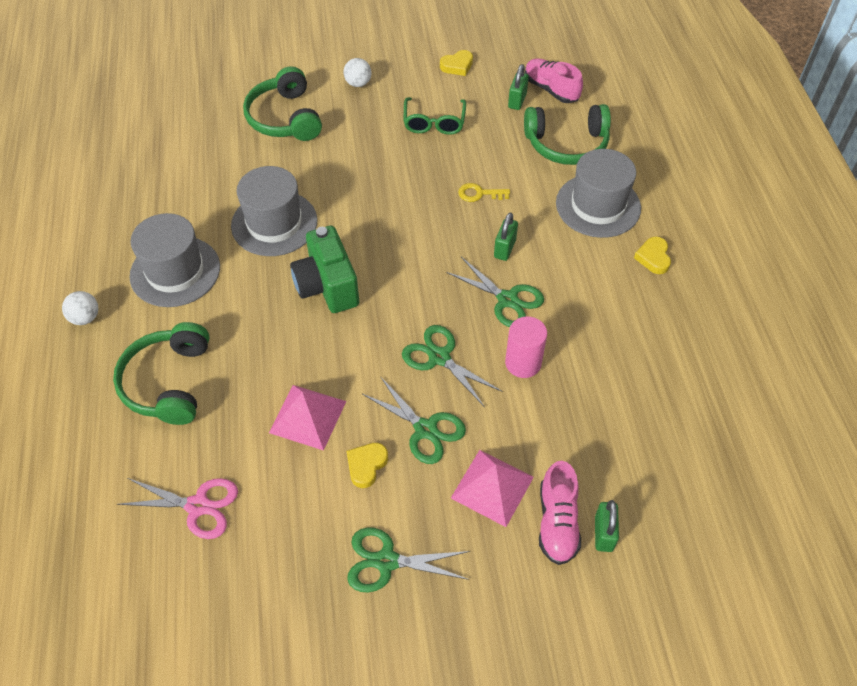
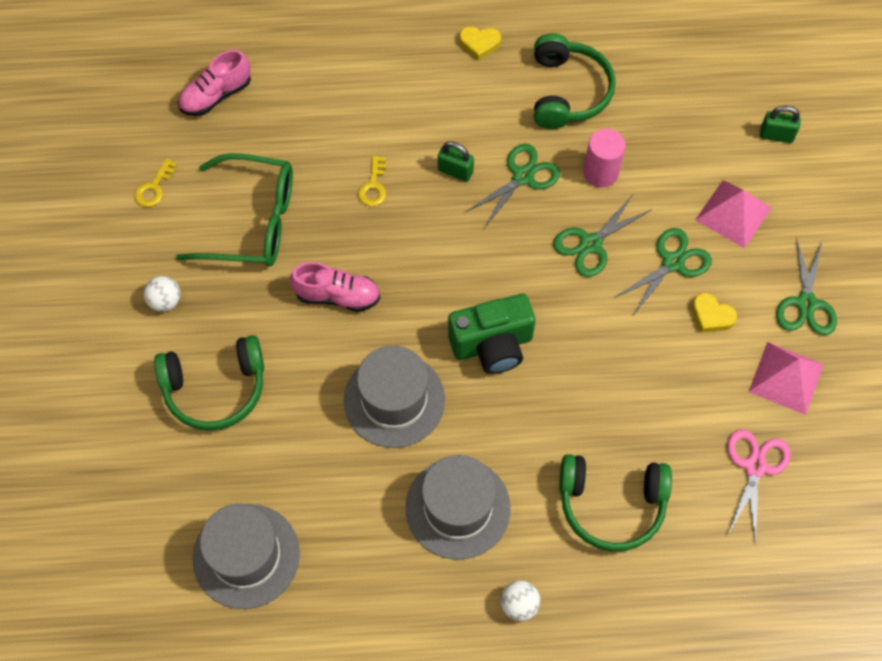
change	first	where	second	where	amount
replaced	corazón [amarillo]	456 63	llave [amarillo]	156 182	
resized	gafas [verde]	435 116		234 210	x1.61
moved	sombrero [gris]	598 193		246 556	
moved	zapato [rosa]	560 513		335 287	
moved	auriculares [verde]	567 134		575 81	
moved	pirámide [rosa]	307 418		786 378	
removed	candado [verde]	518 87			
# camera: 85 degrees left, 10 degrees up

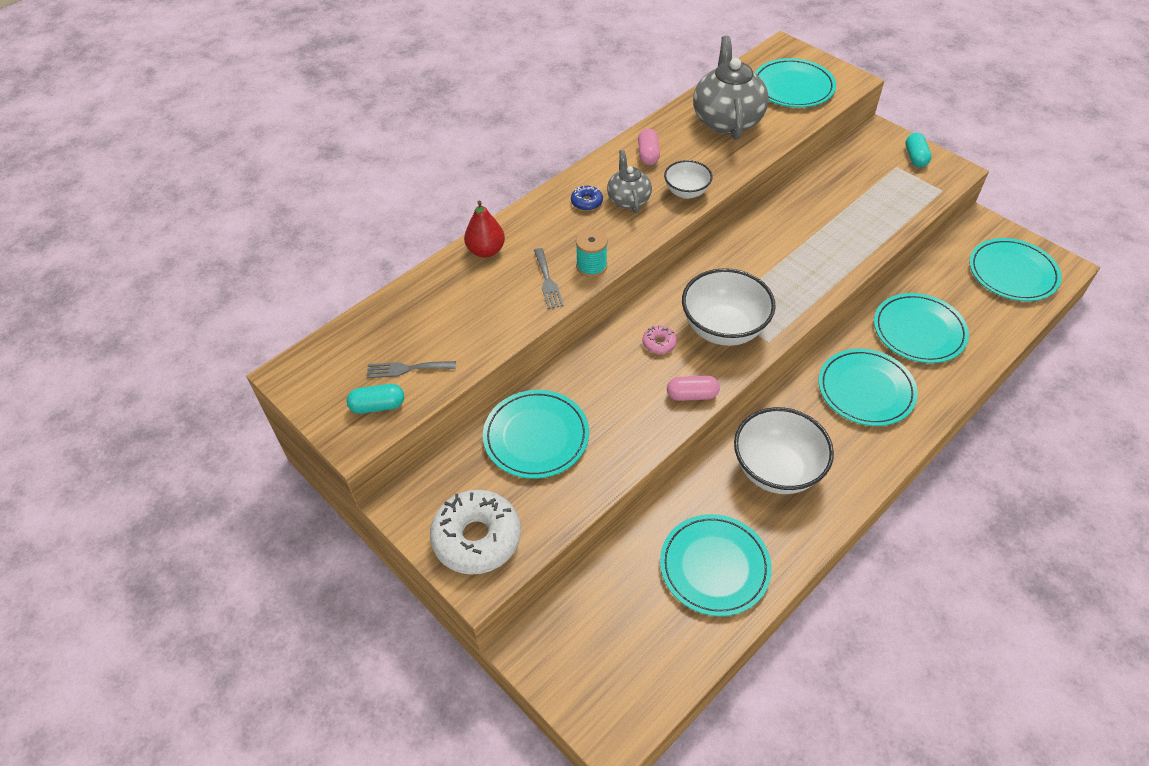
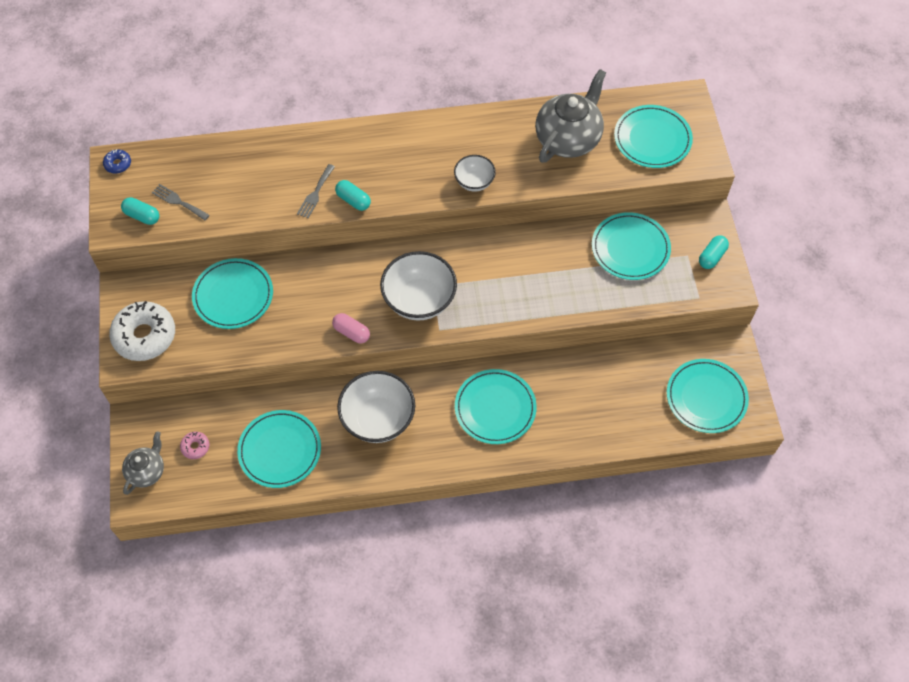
change	first	where	second	where	amount
moved	rosquilla [azul]	587 198		117 161	
moved	tetera [gris]	629 182		143 463	
moved	rosquilla [rosa]	659 340		194 445	
replaced	carrete [turquesa]	592 253	cápsula [turquesa]	353 195	
moved	plato [turquesa]	921 328		631 246	
removed	pera [rojo]	484 229			
removed	cápsula [rosa]	649 146			
# camera: 35 degrees right, 10 degrees up

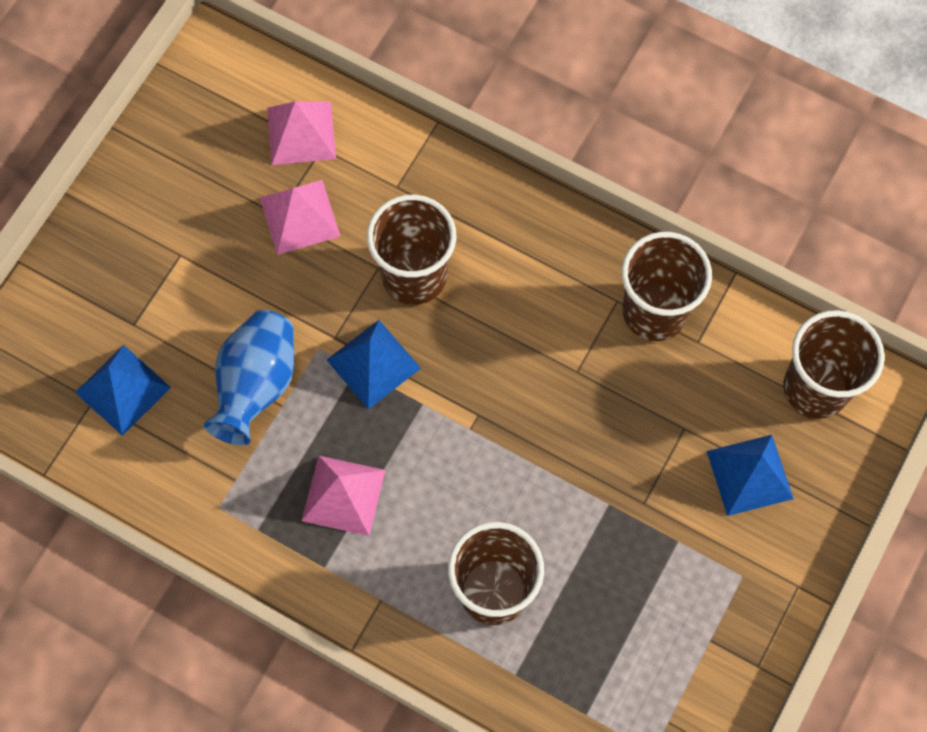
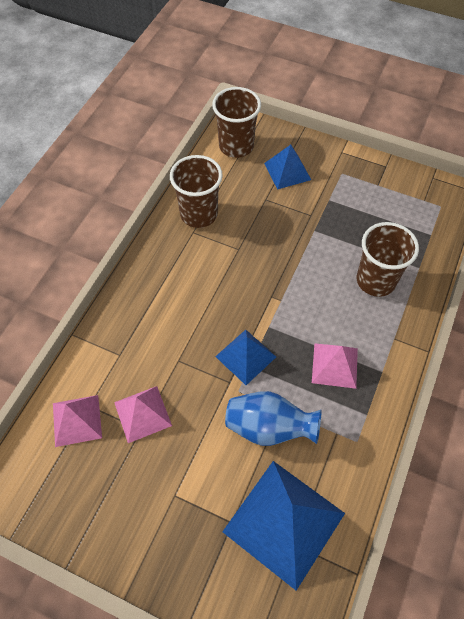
change	first	where	second	where	amount
resized	pirámide [azul]	123 390		283 526	x1.77
removed	vaso [marrón]	411 250			
# camera: 95 degrees left, 10 degrees down

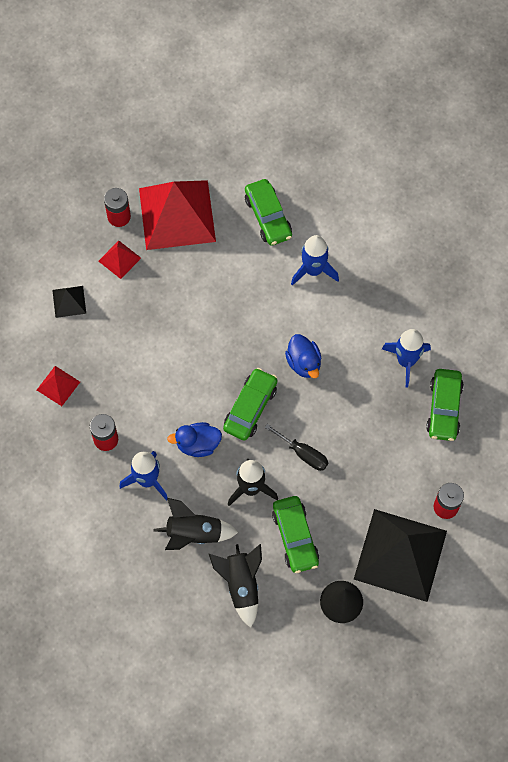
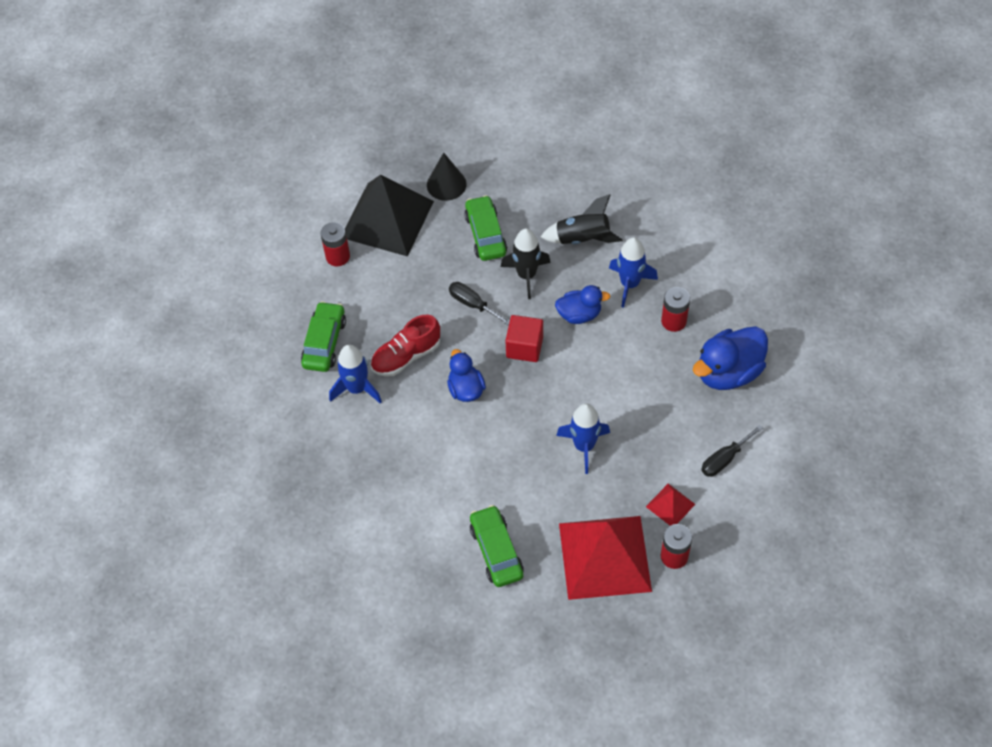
change	first	where	second	where	amount
added			zapato [rojo]	405 345	
replaced	coche [verde]	250 404	cubo [rojo]	524 338	
moved	cohete [azul]	315 260		583 438	
replaced	pirámide [rojo]	58 386	pato [azul]	730 358	
replaced	pirámide [negro]	69 302	destornillador [negro]	732 451	
removed	cohete [negro]	235 586			
# camera: 175 degrees left, 10 degrees down

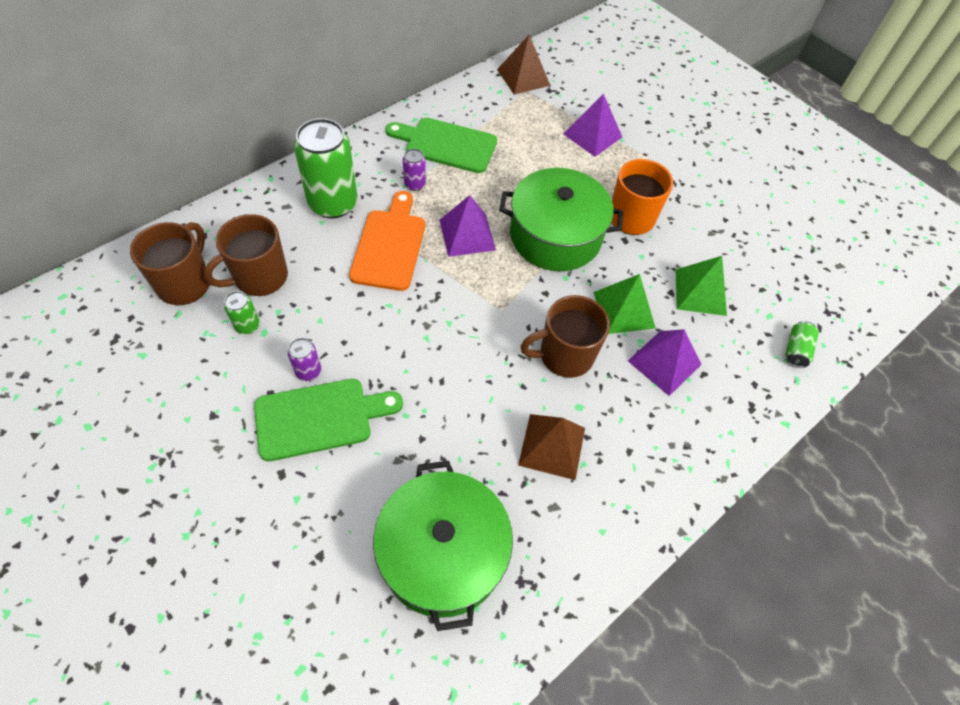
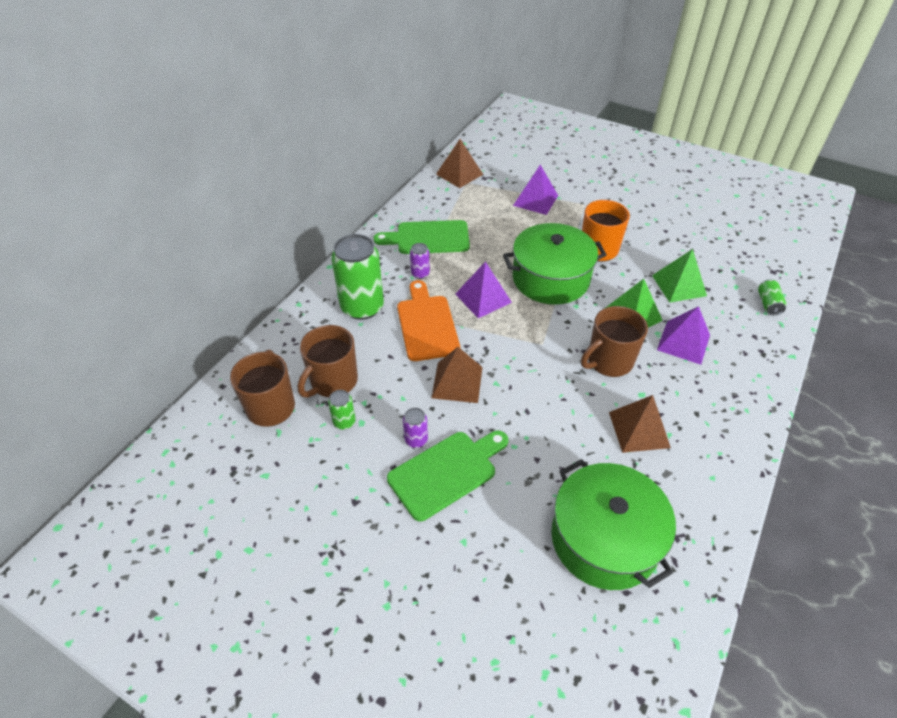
change	first	where	second	where	amount
added			pirámide [marrón]	456 375	
# camera: 15 degrees left, 10 degrees down

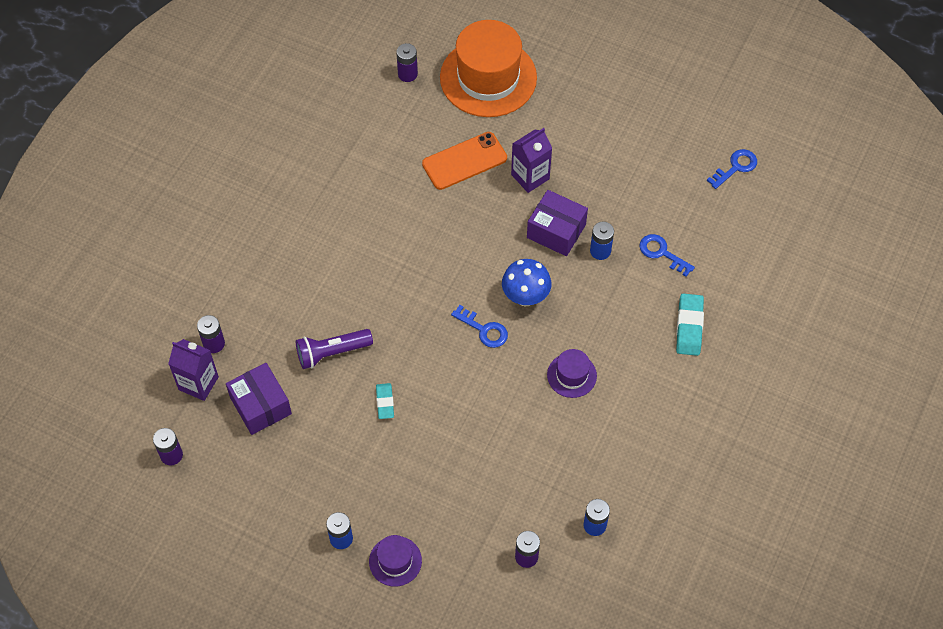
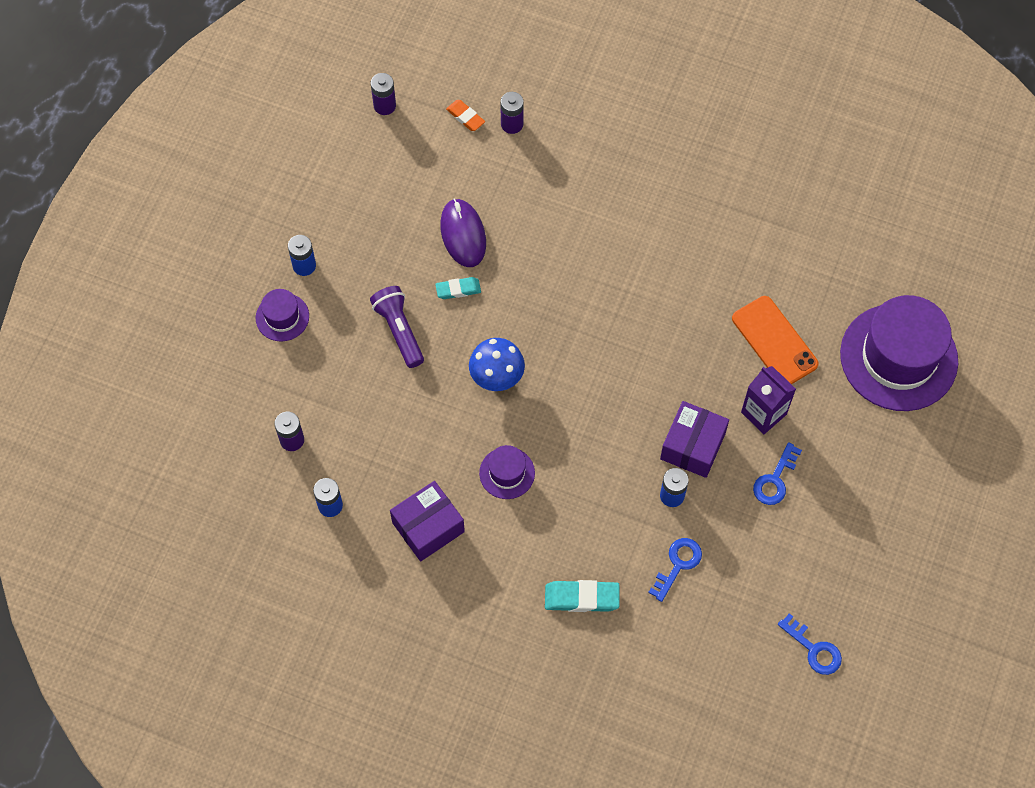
change	first	where	second	where	amount
moved	lámpara de mano [morado]	334 349		397 327	
moved	caja [morado]	259 399		427 521	
added			ratón [morado]	463 232	
replaced	cartón de leche [morado]	193 370	goma de borrar [naranja]	465 115	
moved	seta [azul]	526 283		497 364	
moved	llave [azul]	479 326		777 473	
recoloured	sombrero [naranja]	488 68	sombrero [morado]	899 353	
removed	pila [morado]	407 62			
# camera: 85 degrees right, 5 degrees up

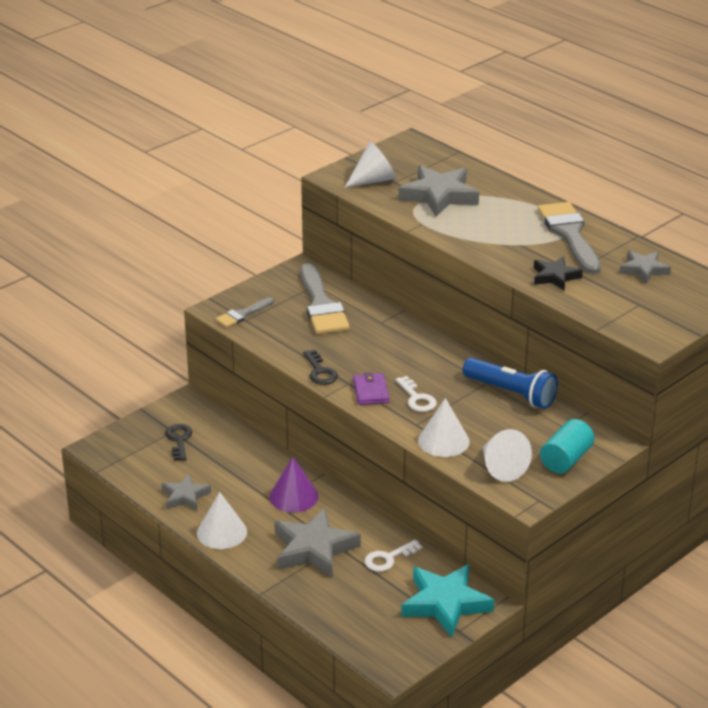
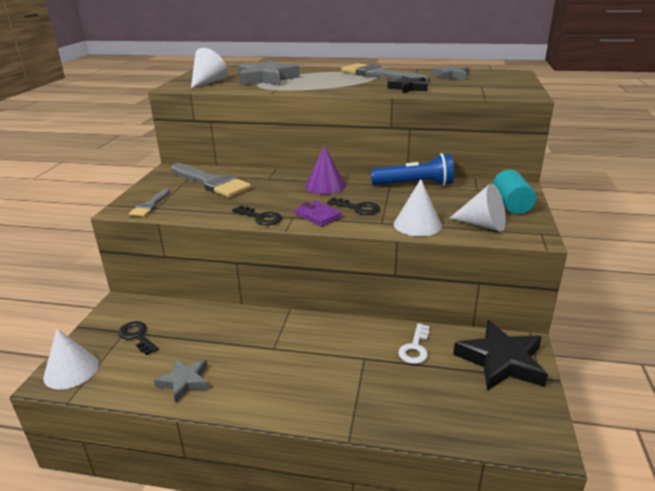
change	first	where	second	where	amount
moved	cono [blanco]	222 520		71 359	
moved	cono [morado]	293 485		325 169	
recoloured	llave [blanco]	416 394	llave [negro]	353 206	
recoloured	estrella [turquesa]	447 601	estrella [negro]	500 355	
removed	estrella [gris]	318 542			
# camera: 35 degrees left, 5 degrees down

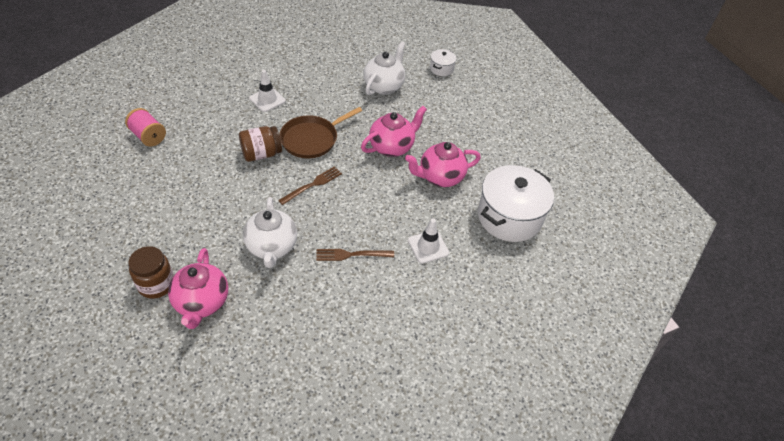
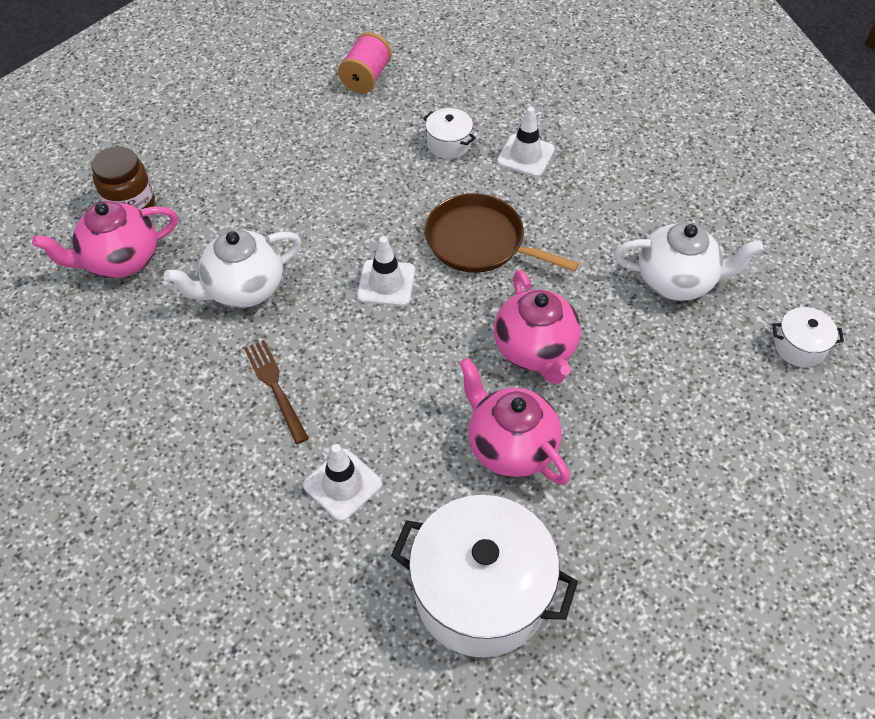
change	first	where	second	where	amount
replaced	tenedor [marrón]	310 185	cono de tráfico [blanco]	386 271	
added			olla [blanco]	449 133	
turned	tetera [rosa]	394 131		537 327	45 degrees clockwise
removed	tarro [marrón]	260 144			
# camera: 70 degrees right, 5 degrees up

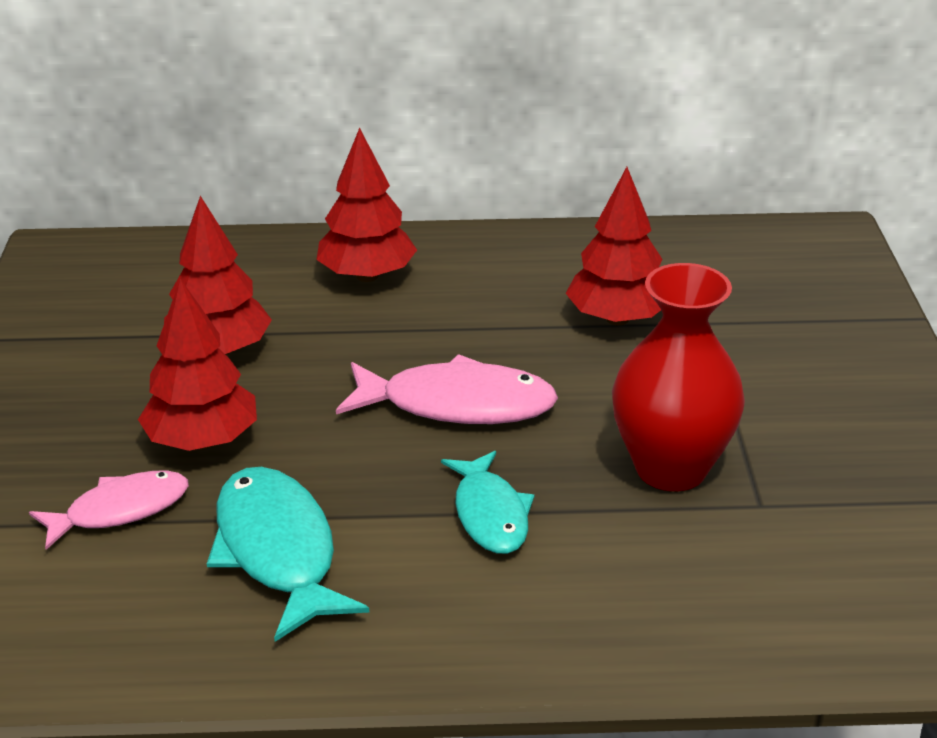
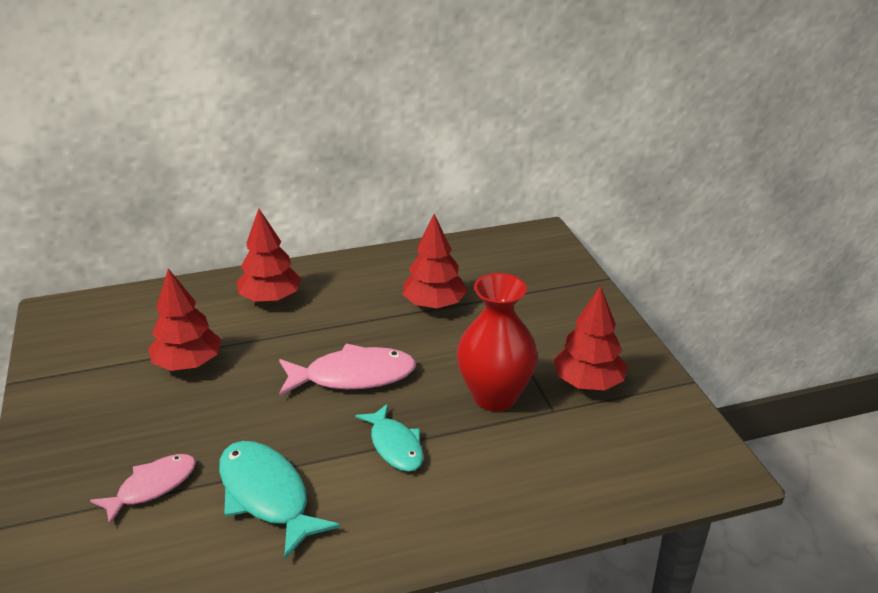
change	first	where	second	where	amount
moved	árbol [rojo]	197 364		590 338	
# camera: 15 degrees left, 0 degrees up

